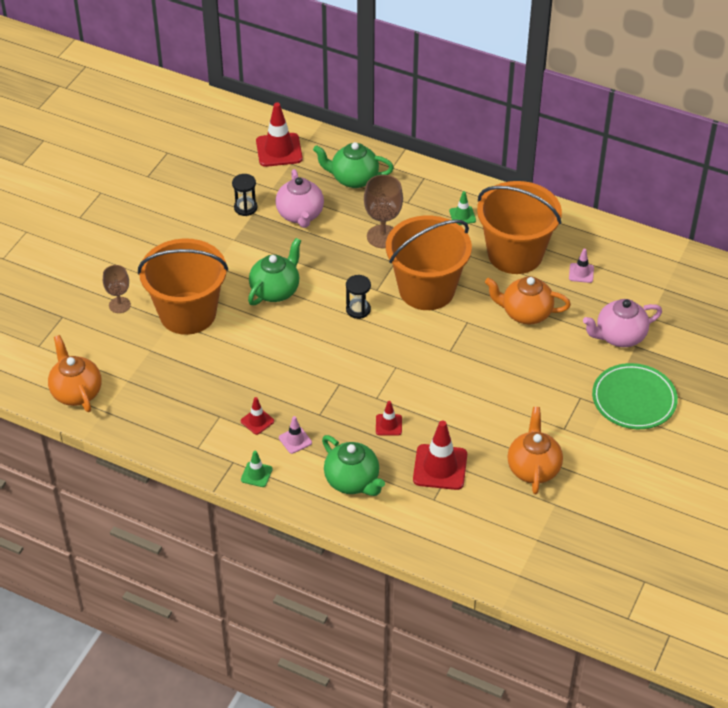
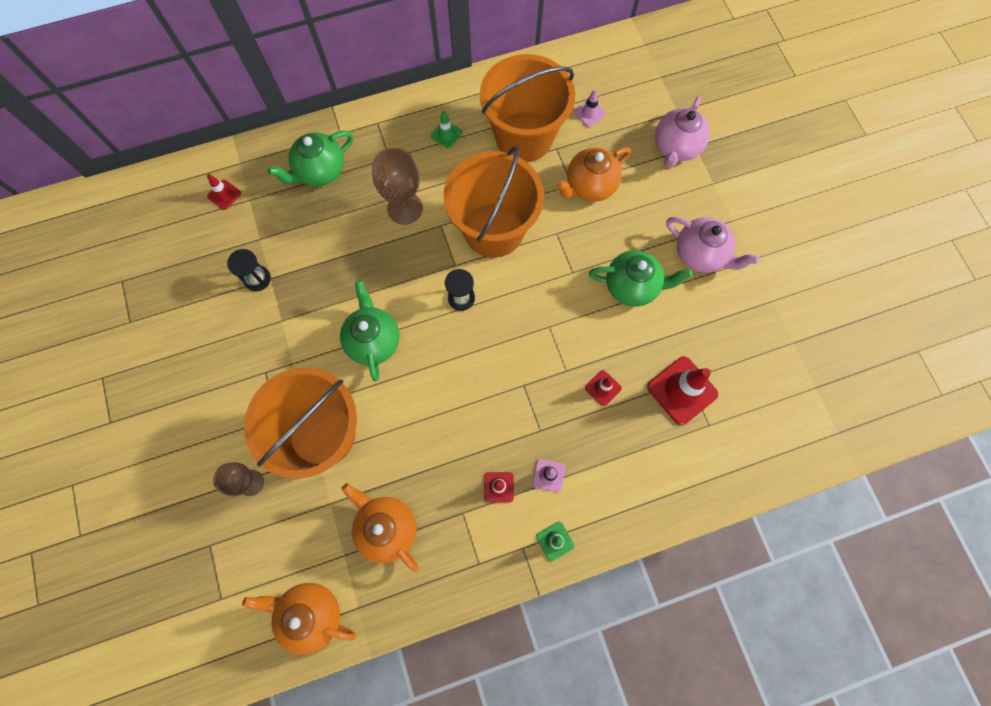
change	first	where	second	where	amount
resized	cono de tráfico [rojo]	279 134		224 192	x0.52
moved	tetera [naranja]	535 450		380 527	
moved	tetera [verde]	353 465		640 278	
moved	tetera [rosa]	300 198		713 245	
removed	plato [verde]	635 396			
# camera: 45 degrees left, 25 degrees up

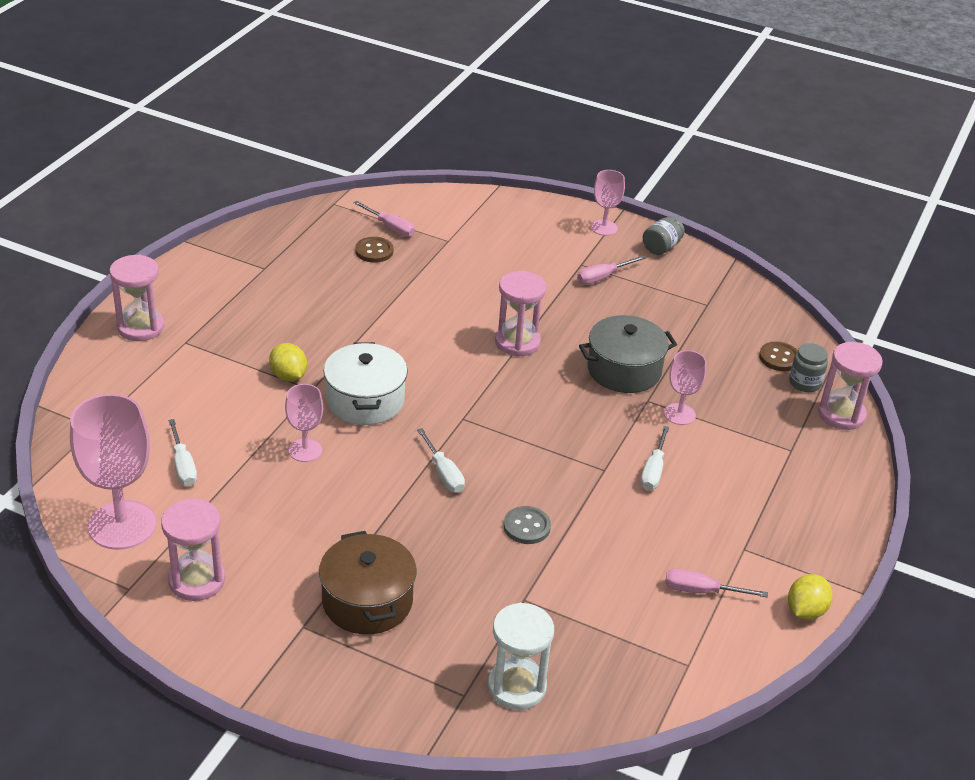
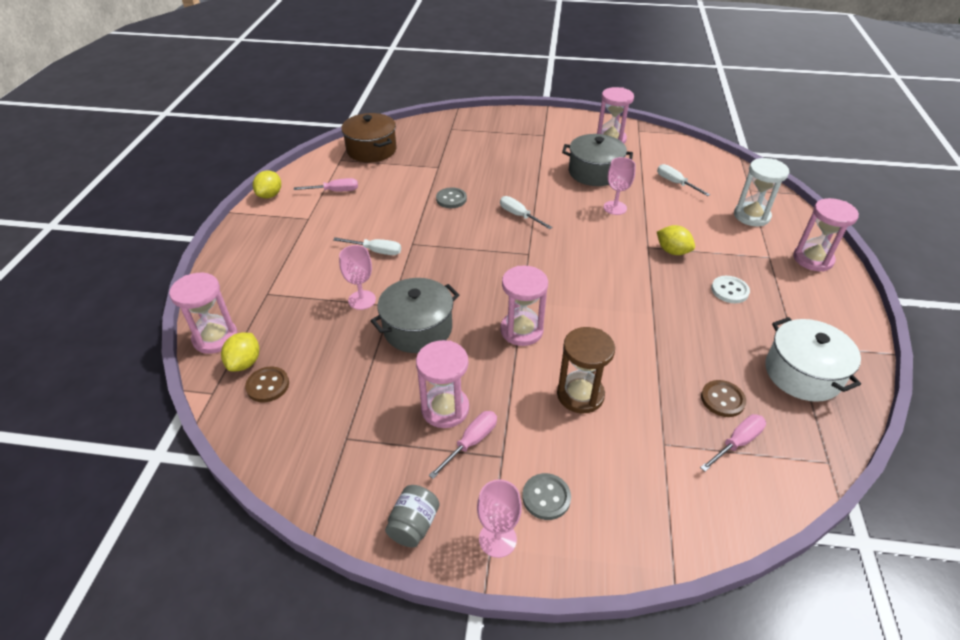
change	first	where	second	where	amount
replaced	tarro [gris]	808 367	limón [amarillo]	240 352	
turned	destornillador [blanco]	654 458		367 246	105 degrees clockwise
moved	olla [marrón]	367 583		369 137	
added			reloj de arena [rosa]	442 384	
added			botón [gris]	546 496	
added			reloj de arena [marrón]	586 370	
added			olla [gris]	597 160	
turned	destornillador [rosa]	384 219		733 443	120 degrees clockwise
added			botón [blanco]	730 289	
moved	reloj de arena [blanco]	521 656		761 192	
moved	olla [blanco]	366 383		813 359	
removed	copa [rosa]	113 472			
# camera: 165 degrees right, 5 degrees up

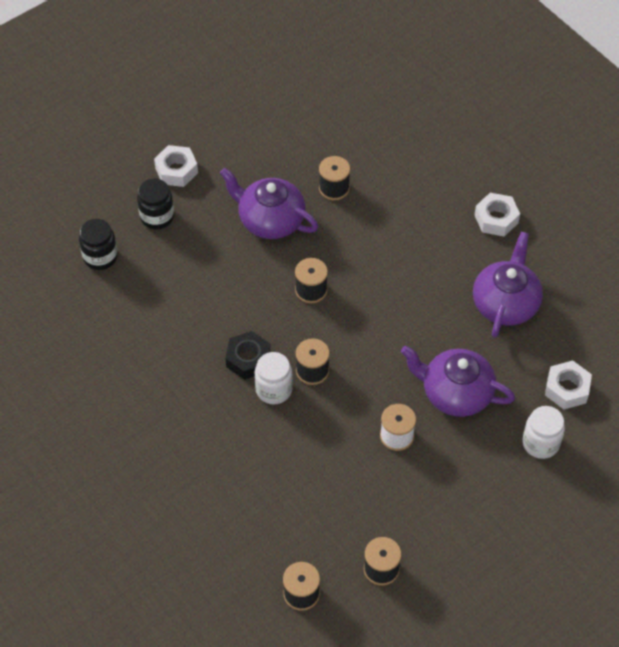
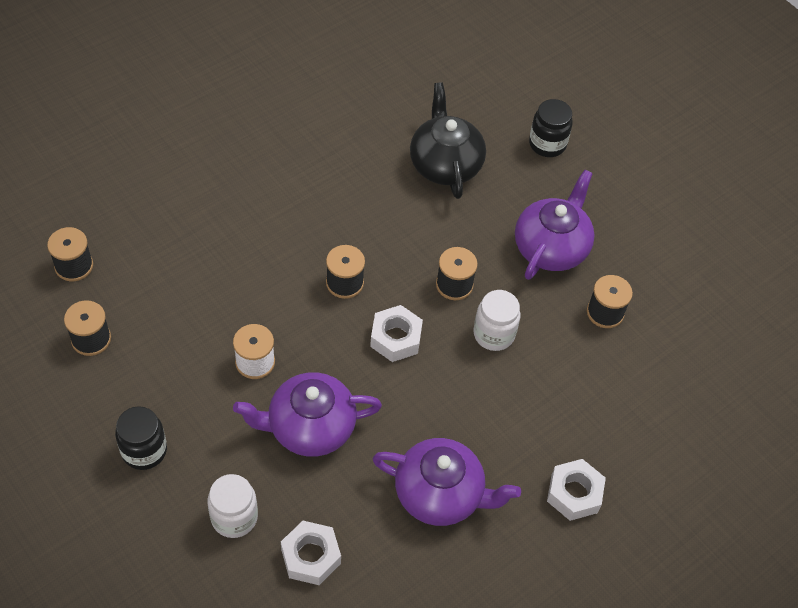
change	first	where	second	where	amount
moved	tarro [negro]	98 244		141 438	
turned	tetera [morado]	458 381		307 414	120 degrees counterclockwise
moved	tuerca [blanco]	176 166		396 333	
added			tetera [negro]	448 140	
moved	tarro [blanco]	274 378		497 320	
removed	tuerca [negro]	247 355			
# camera: 85 degrees right, 0 degrees up

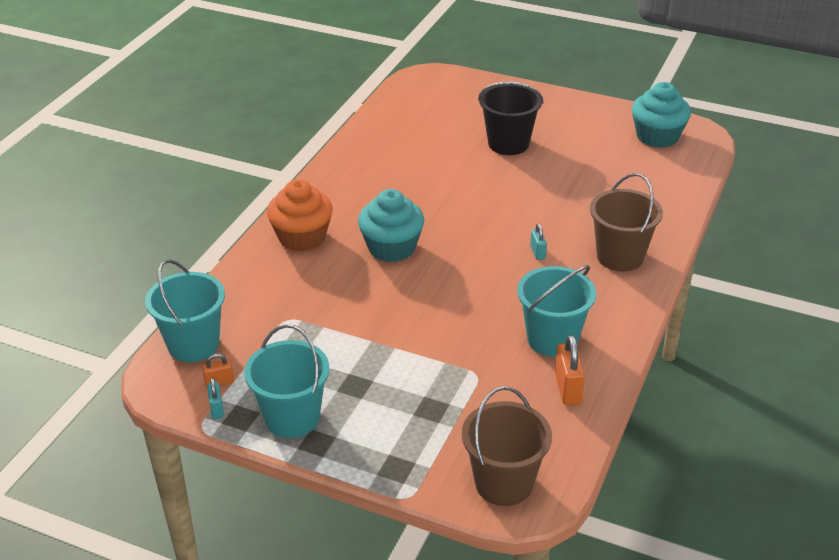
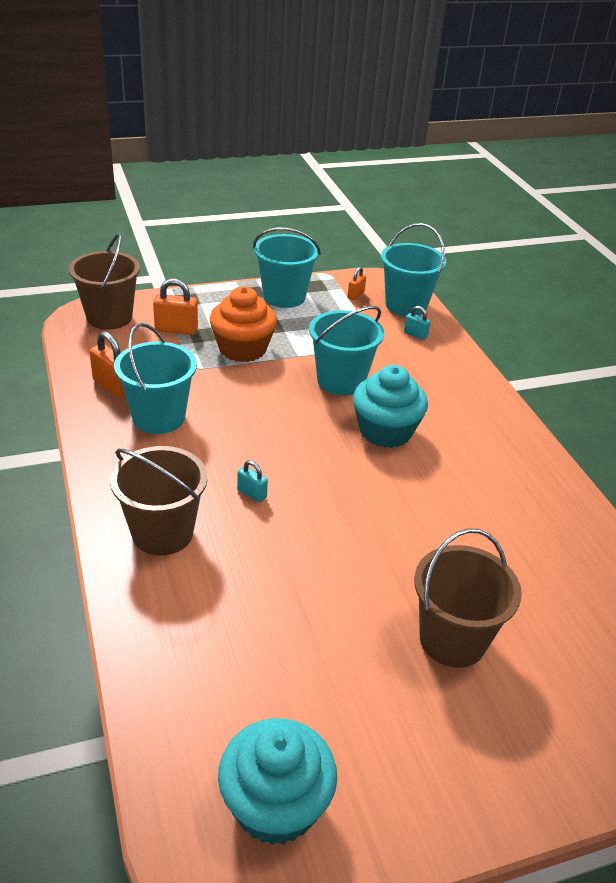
change	first	where	second	where	amount
added			candado [naranja]	175 306	
moved	magdalena [naranja]	300 215		243 324	
added			balde [turquesa]	346 351	
moved	candado [turquesa]	215 398		417 323	
recoloured	balde [negro]	510 118	balde [marrón]	468 598	
# camera: 135 degrees right, 0 degrees up

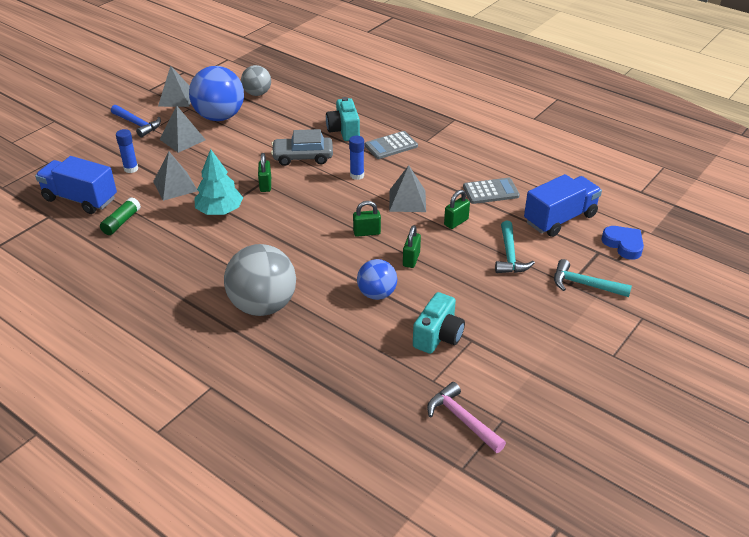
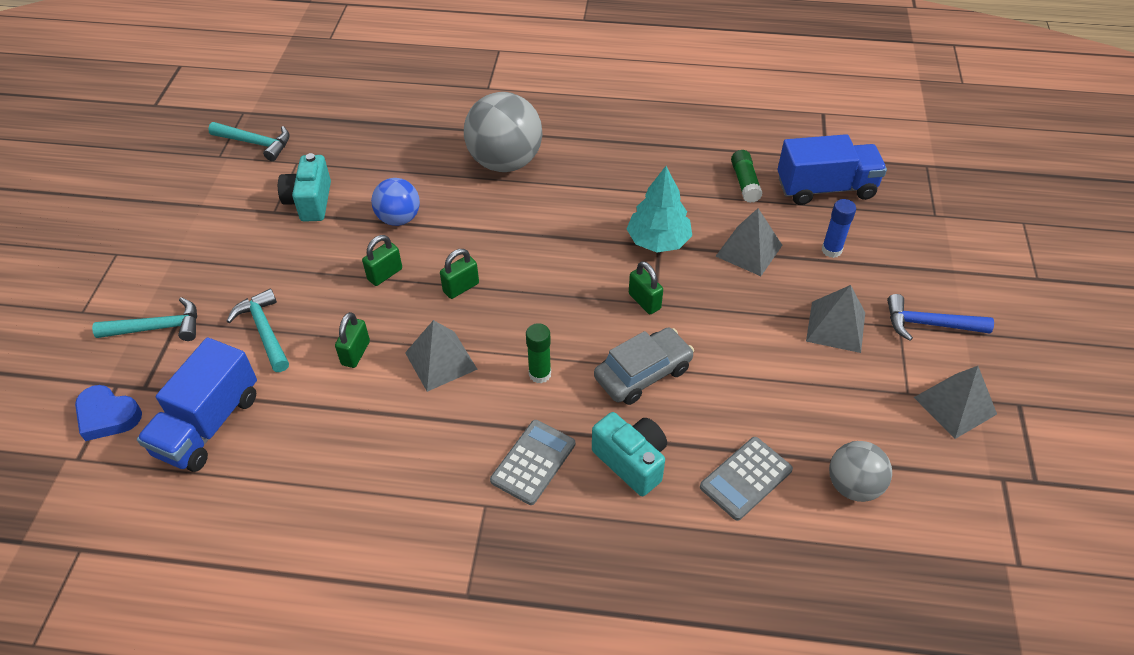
change	first	where	second	where	amount
recoloured	martillo [rosa]	466 417	martillo [turquesa]	249 141	
turned	candado [verde]	412 246		382 260	60 degrees clockwise
recoloured	barra de pegamento [azul]	356 158	barra de pegamento [verde]	538 353	
moved	calculadora [gris]	491 191		746 479	
removed	pelota [azul]	216 93			
# camera: 150 degrees right, 10 degrees up

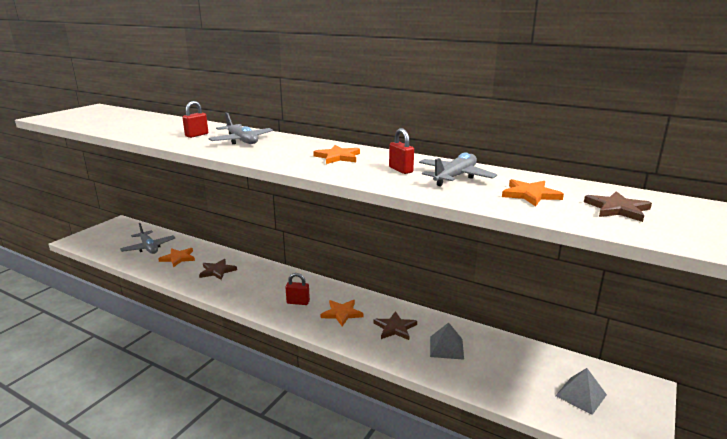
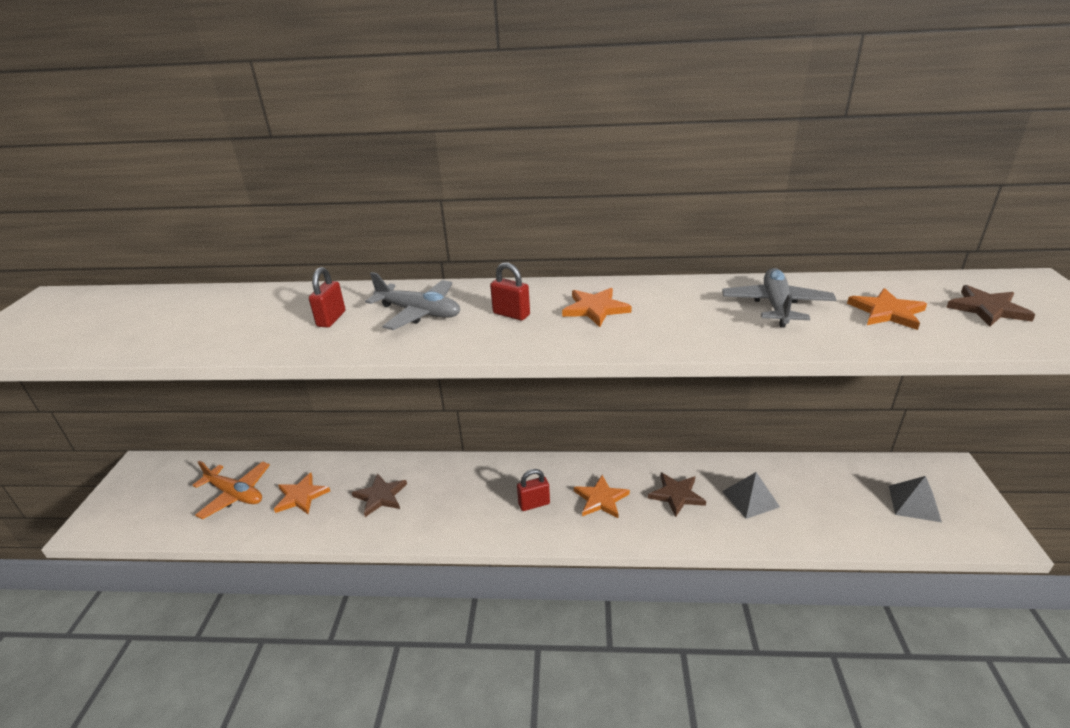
change	first	where	second	where	amount
recoloured	avión [gris]	147 238	avión [naranja]	231 490	
moved	candado [rojo]	401 151		510 291	
# camera: 25 degrees left, 10 degrees up

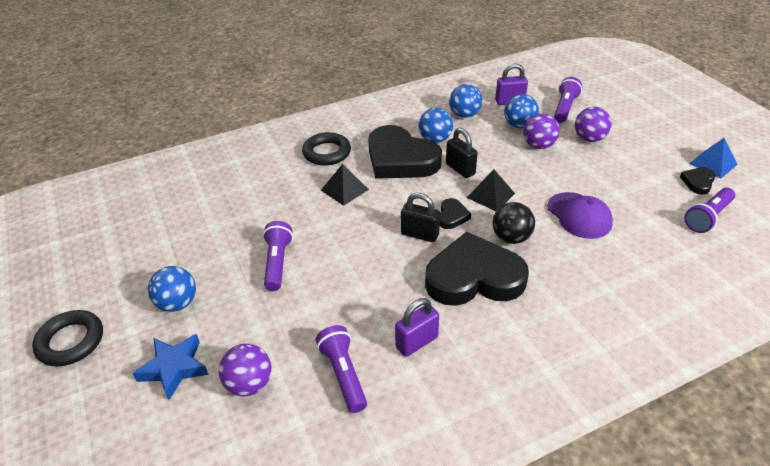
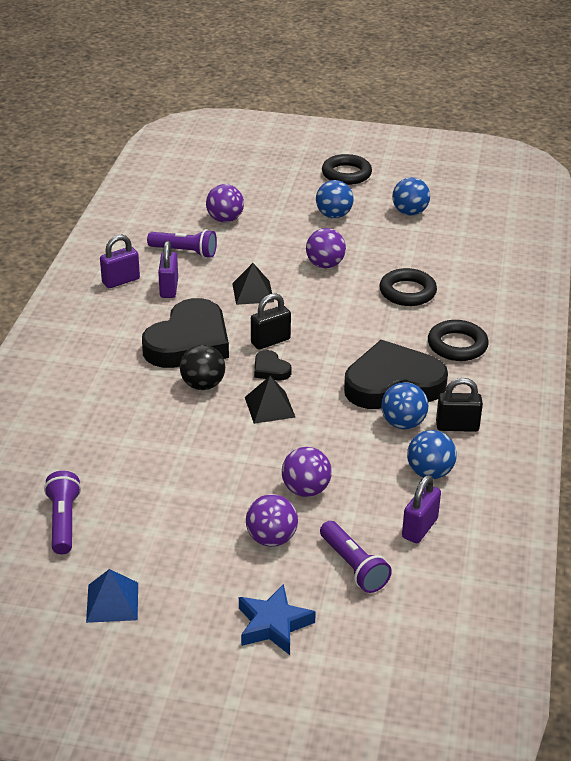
change	first	where	second	where	amount
added			candado [morado]	120 261	
moved	pirámide [negro]	345 185		253 284	
moved	estrella [azul]	170 367		277 619	
replaced	lámpara de mano [morado]	278 256	pelota [morado]	326 248	
added			anillo [negro]	408 287	
moved	pelota [azul]	521 111		411 196	
moved	candado [negro]	462 153		459 405	
removed	gorra [morado]	580 215			
removed	corazón [negro]	698 181			
# camera: 125 degrees right, 5 degrees down

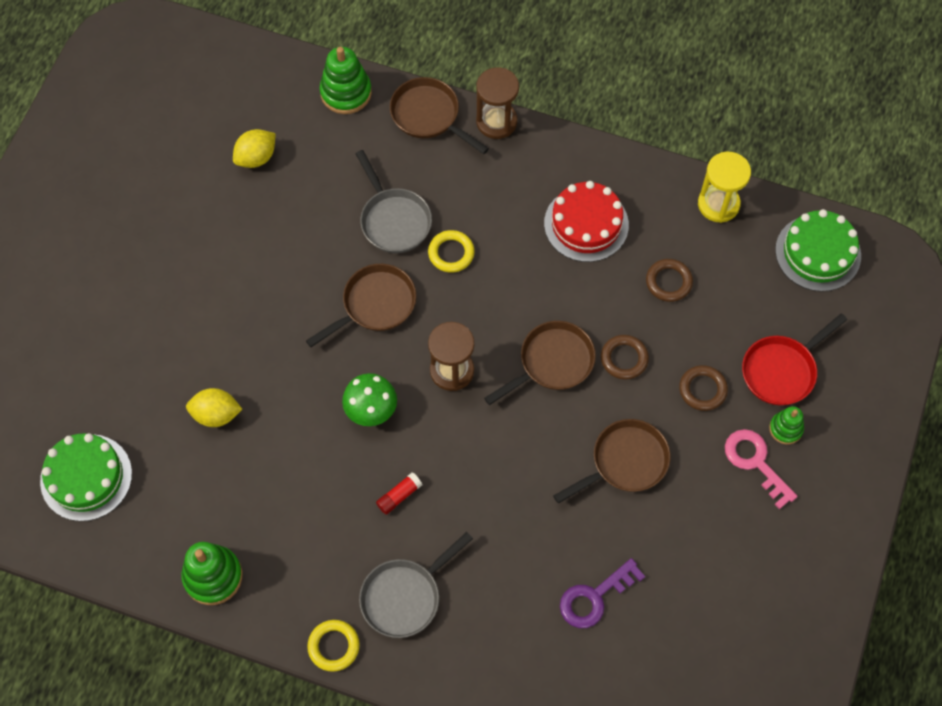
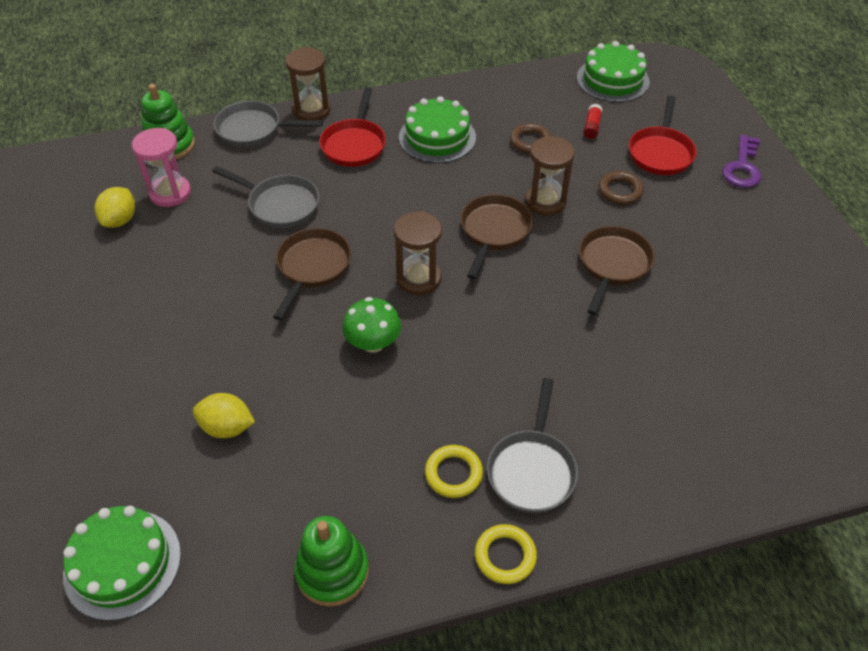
change	first	where	second	where	amount
added			reloj de arena [rosa]	161 167	
turned	limón [amarillo]	214 407		224 415	45 degrees clockwise
recoloured	sartén [marrón]	439 115	sartén [gris]	268 124	
added			sartén [rojo]	352 127	
recoloured	tarta [rojo]	586 221	tarta [verde]	437 129	
moved	anillo [amarillo]	451 251		454 471	
replaced	anillo [marrón]	625 357	reloj de arena [marrón]	550 176	
moved	barra de pegamento [rojo]	399 493		592 121	
moved	llave [morado]	602 593		741 161	
removed	reloj de arena [amarillo]	724 187			
removed	llave [rosa]	761 469			
removed	juguete apilable [verde]	786 425			
# camera: 35 degrees left, 15 degrees down

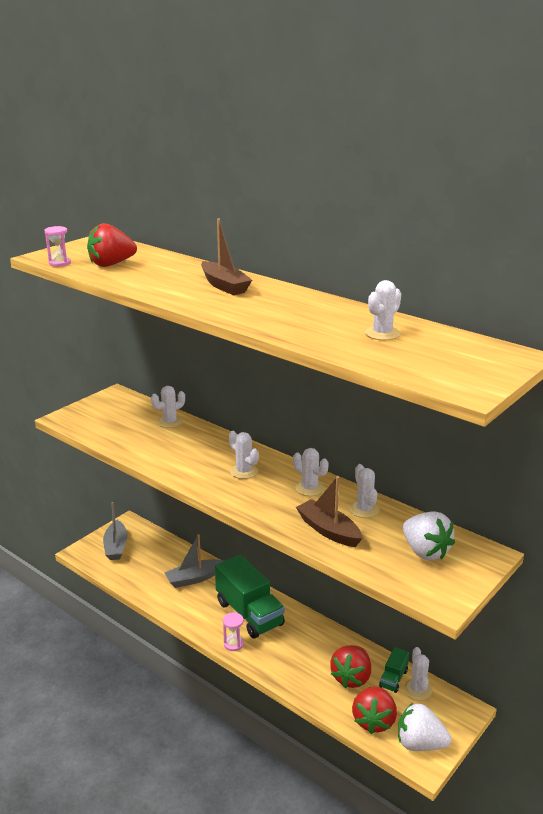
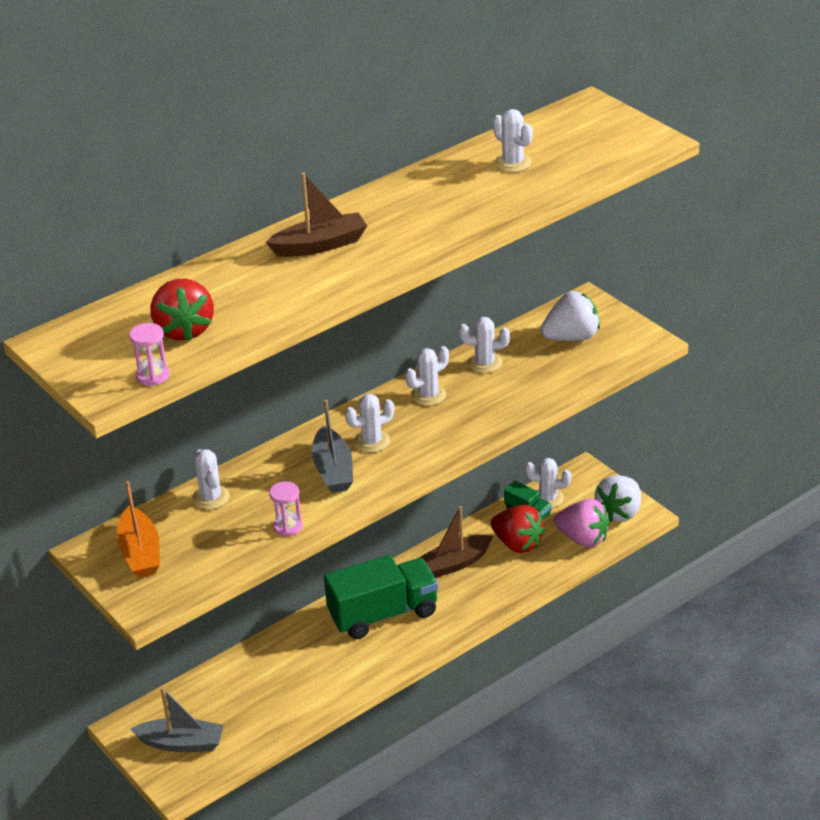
change	first	where	second	where	amount
added			barco [naranja]	138 529	
moved	reloj de arena [rosa]	233 631		286 508	
moved	barco [gris]	194 561		332 446	
moved	barco [marrón]	329 511		456 542	
recoloured	fresa [rojo]	374 710	fresa [rosa]	582 522	
# camera: 75 degrees left, 10 degrees up

